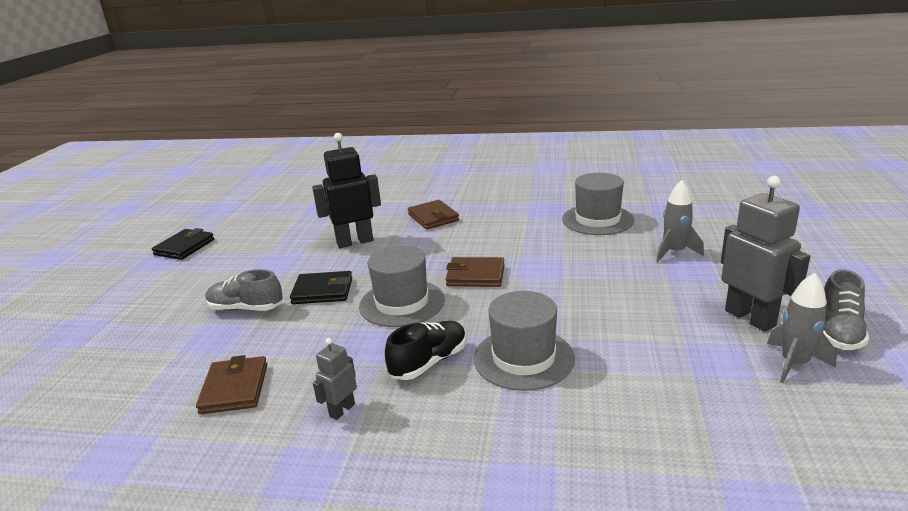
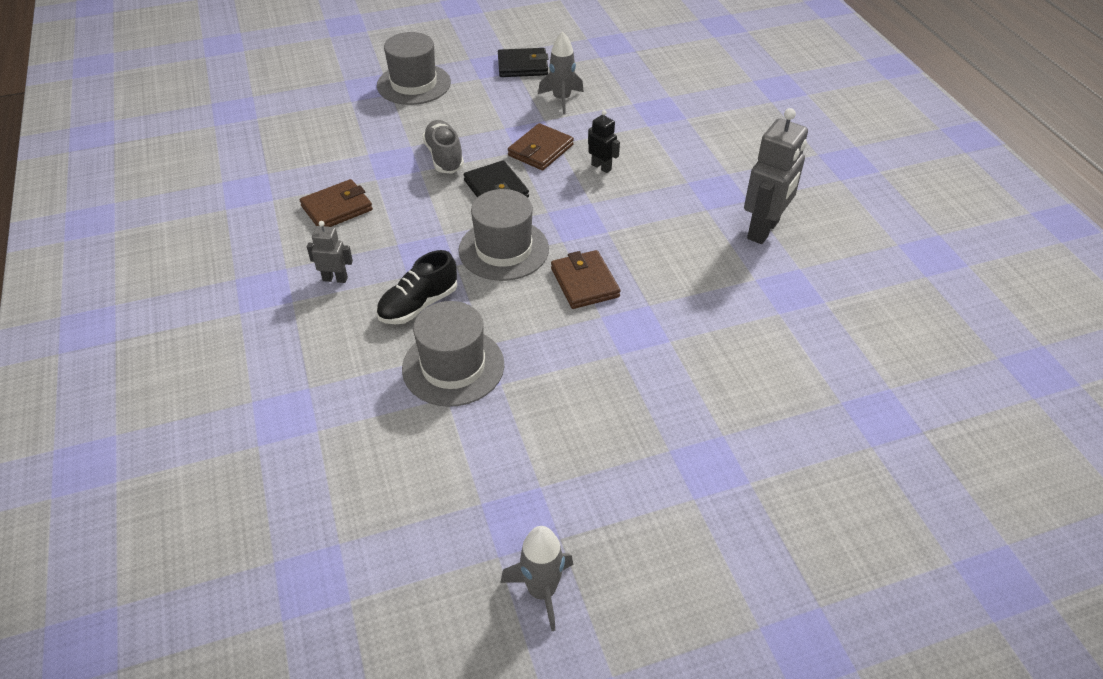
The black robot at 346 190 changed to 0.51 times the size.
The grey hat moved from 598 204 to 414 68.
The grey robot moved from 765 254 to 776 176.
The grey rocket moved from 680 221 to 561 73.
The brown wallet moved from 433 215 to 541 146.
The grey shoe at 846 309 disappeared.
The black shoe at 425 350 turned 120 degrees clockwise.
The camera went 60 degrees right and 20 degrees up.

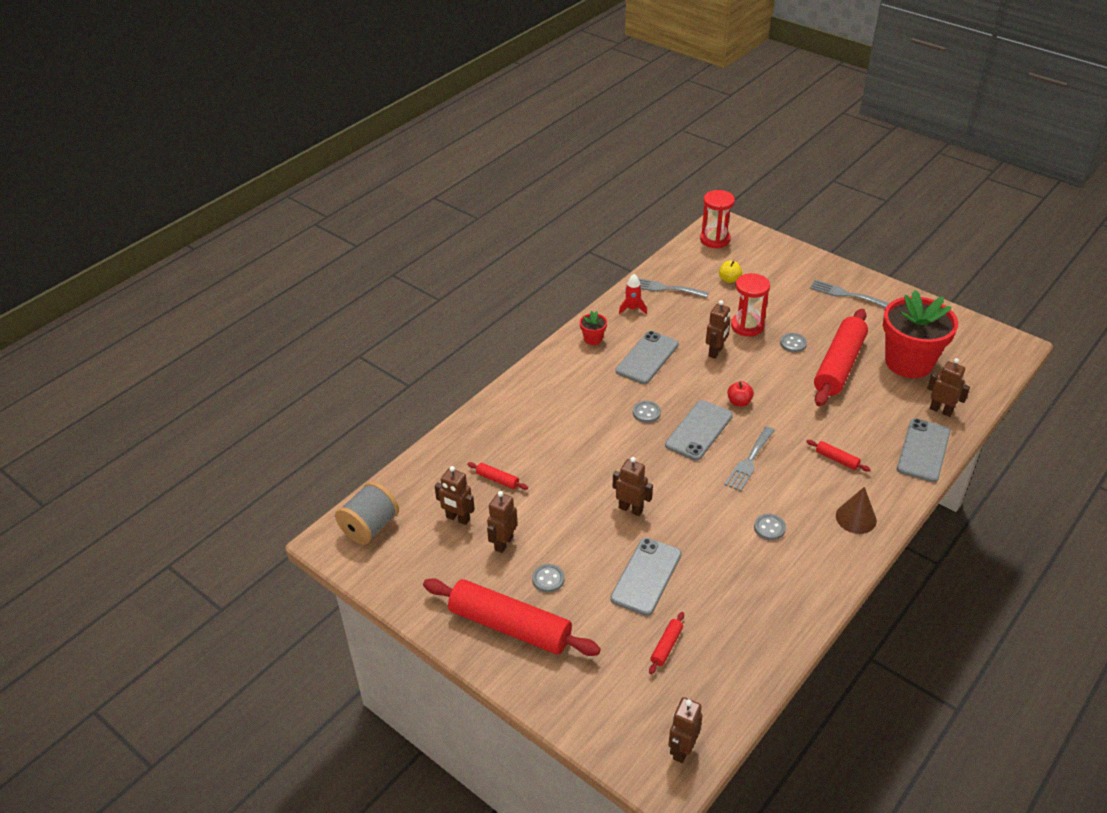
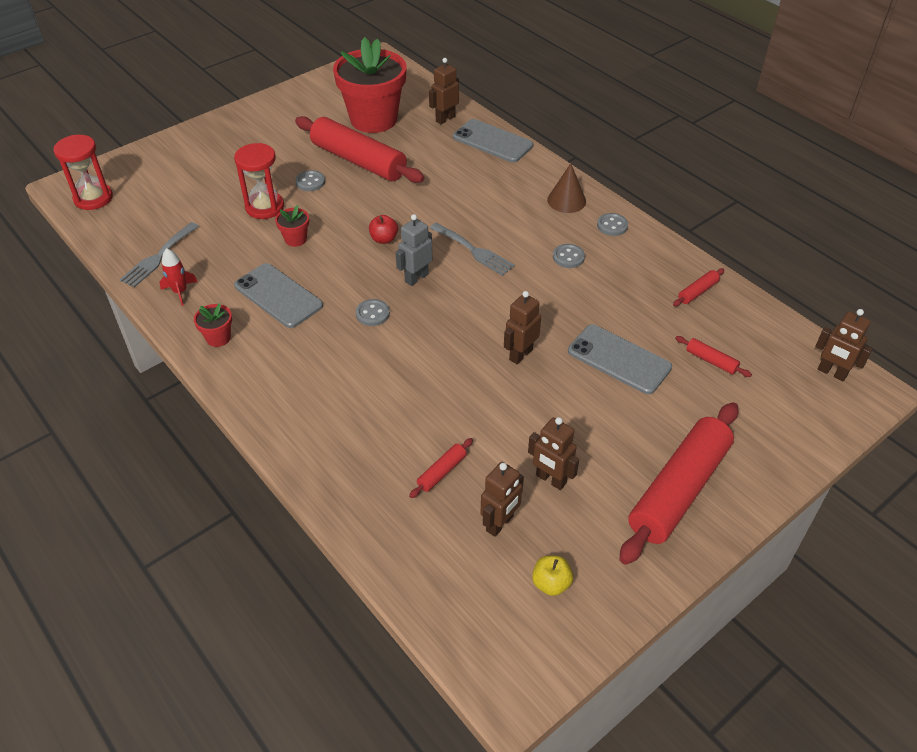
The yellow apple moved from 730 272 to 552 575.
The grey fork at 849 294 disappeared.
The brown robot at 718 329 was replaced by the red flower pot at 292 226.
The grey phone at 699 430 was replaced by the grey robot at 414 250.
The red rolling pin moved from 838 456 to 698 287.
The grey spool at 367 513 disappeared.
The grey button moved from 548 578 to 612 224.
The camera went 80 degrees left and 5 degrees up.

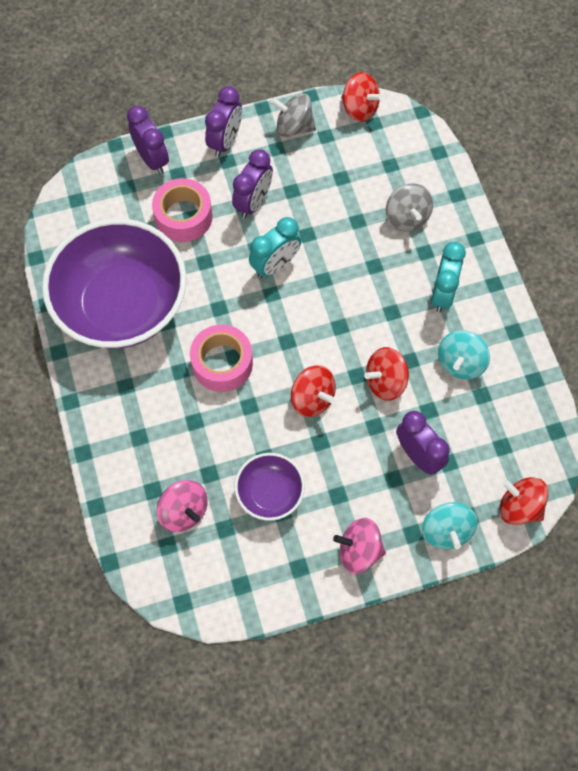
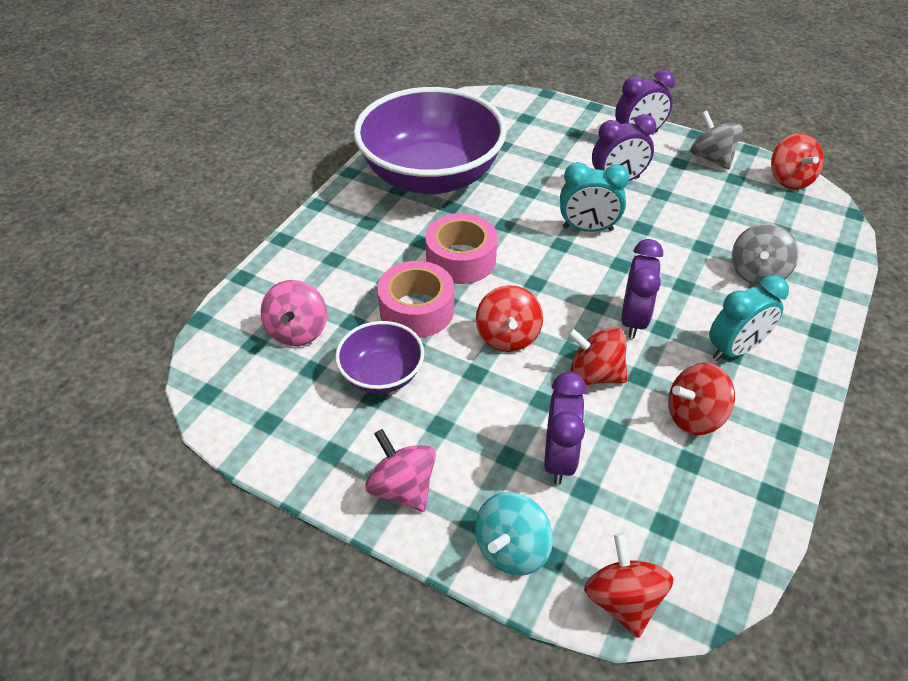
The purple clock moved from 148 140 to 642 289.
The pink tape moved from 182 210 to 415 299.
The turquoise spinning top at 464 354 became the red spinning top at 701 399.
The camera went 45 degrees right and 20 degrees down.

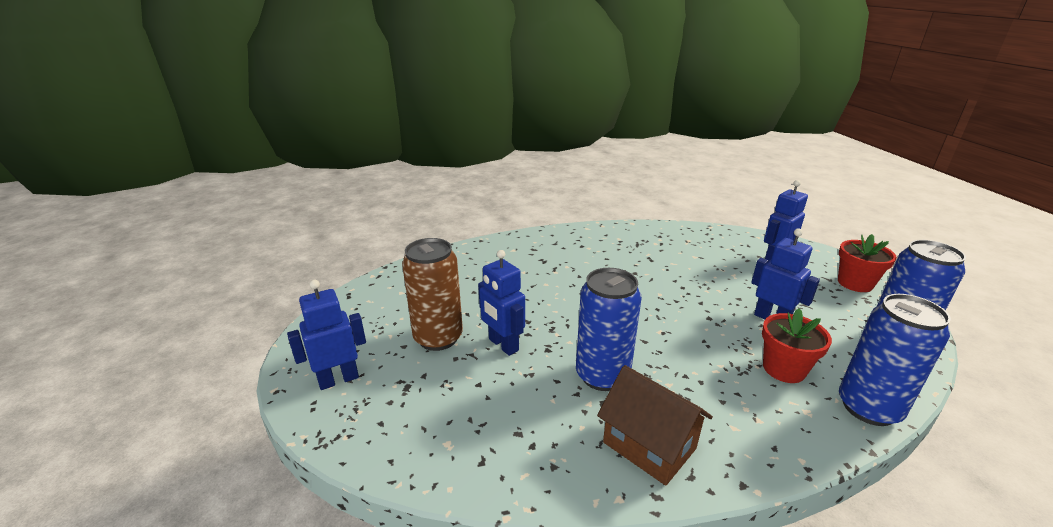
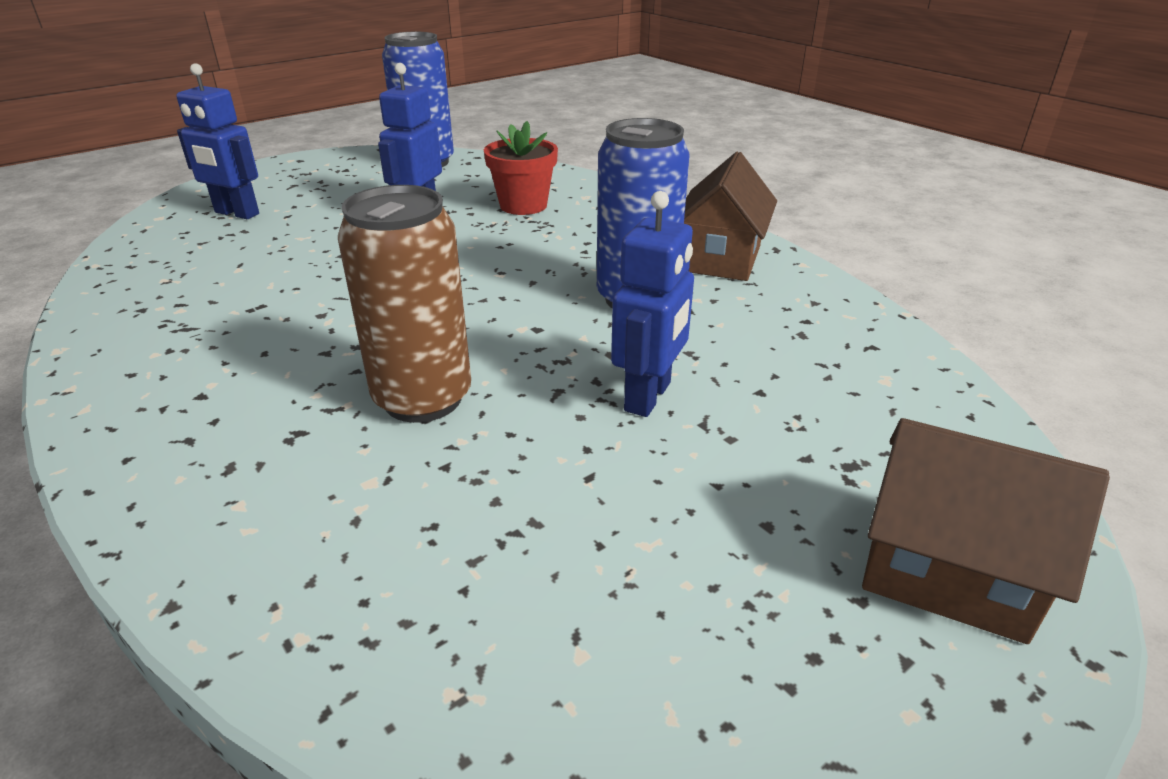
The red flower pot at 867 263 disappeared.
The brown can moved from 432 294 to 404 304.
The blue robot at 326 335 was replaced by the brown house at 986 531.
The blue can at 895 360 disappeared.
The camera went 115 degrees left and 5 degrees up.

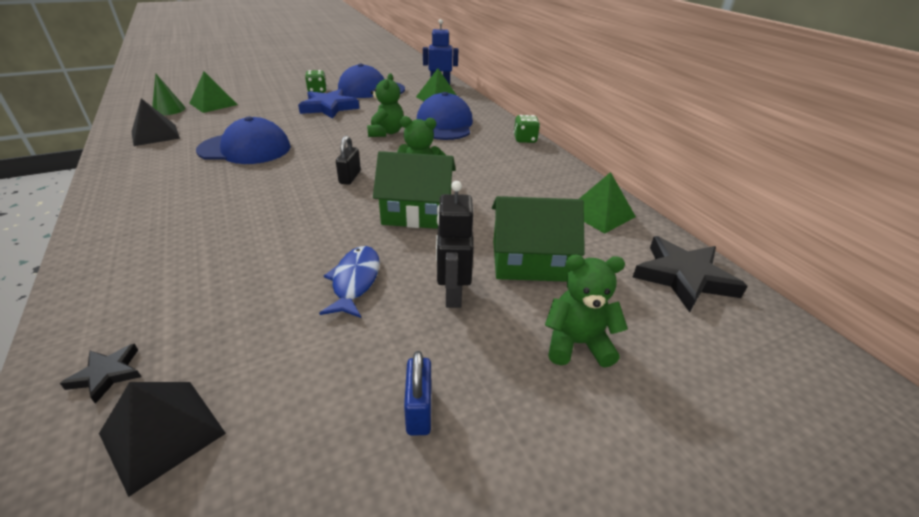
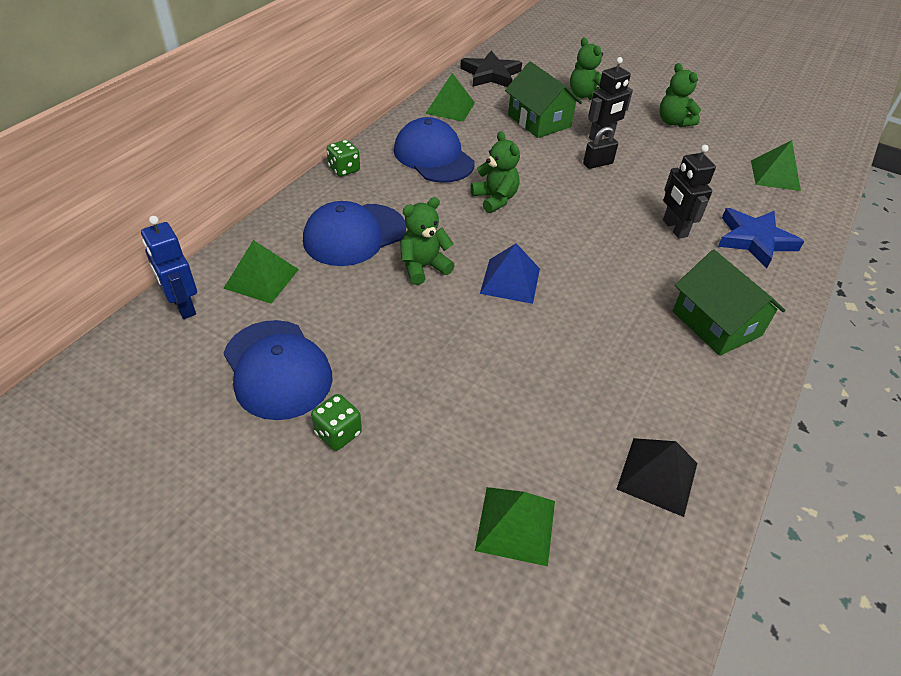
The green cone at 169 94 disappeared.
The blue star moved from 328 104 to 761 238.
The blue cap moved from 243 140 to 434 150.
The black padlock moved from 348 160 to 600 148.
The green house moved from 414 190 to 729 303.
The blue fish at 349 282 disappeared.
The black star at 100 374 disappeared.
The blue padlock at 417 393 was replaced by the green teddy bear at 680 95.
The black pyramid at 162 439 became the green pyramid at 776 165.
The black robot at 689 192 appeared.
The blue pyramid at 510 273 appeared.
The camera went 125 degrees left and 10 degrees up.

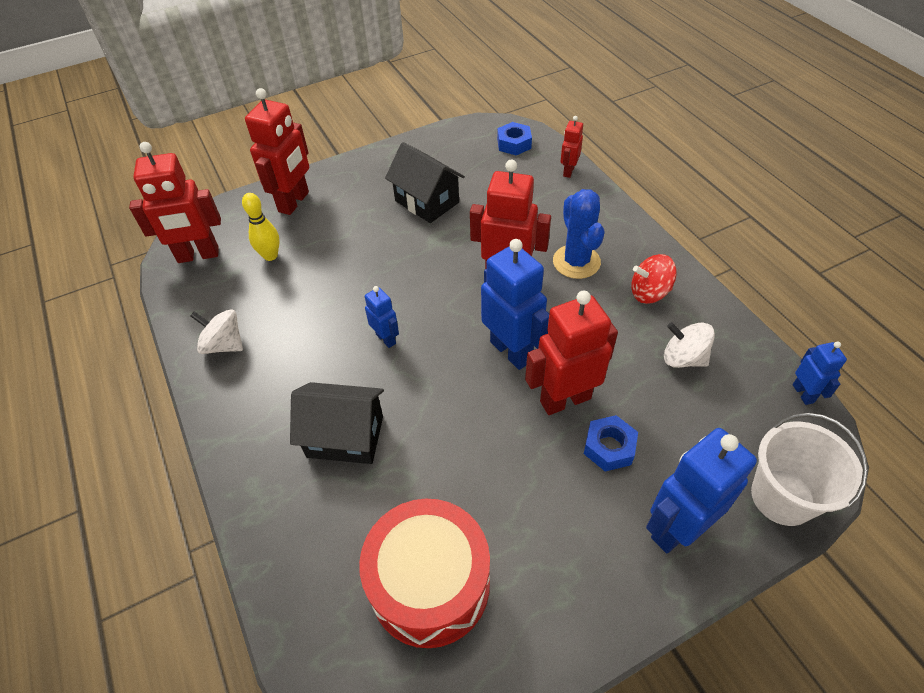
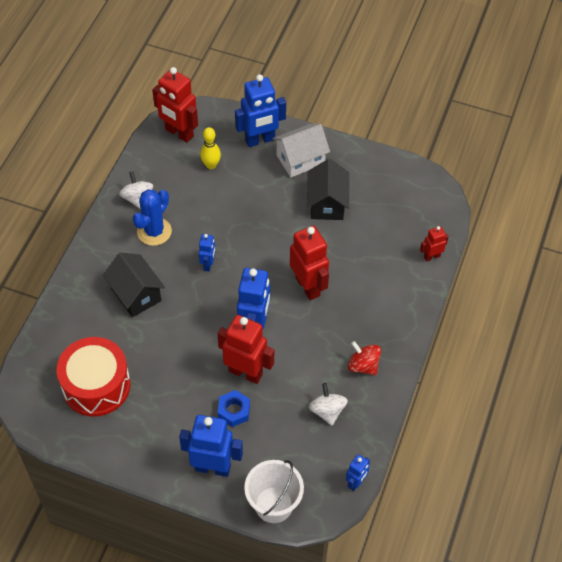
The red robot at 277 151 became the blue robot at 260 110.
The blue nut at 514 138 disappeared.
The blue cactus moved from 578 234 to 152 217.
The white house at 301 150 appeared.
The camera went 45 degrees right and 5 degrees up.

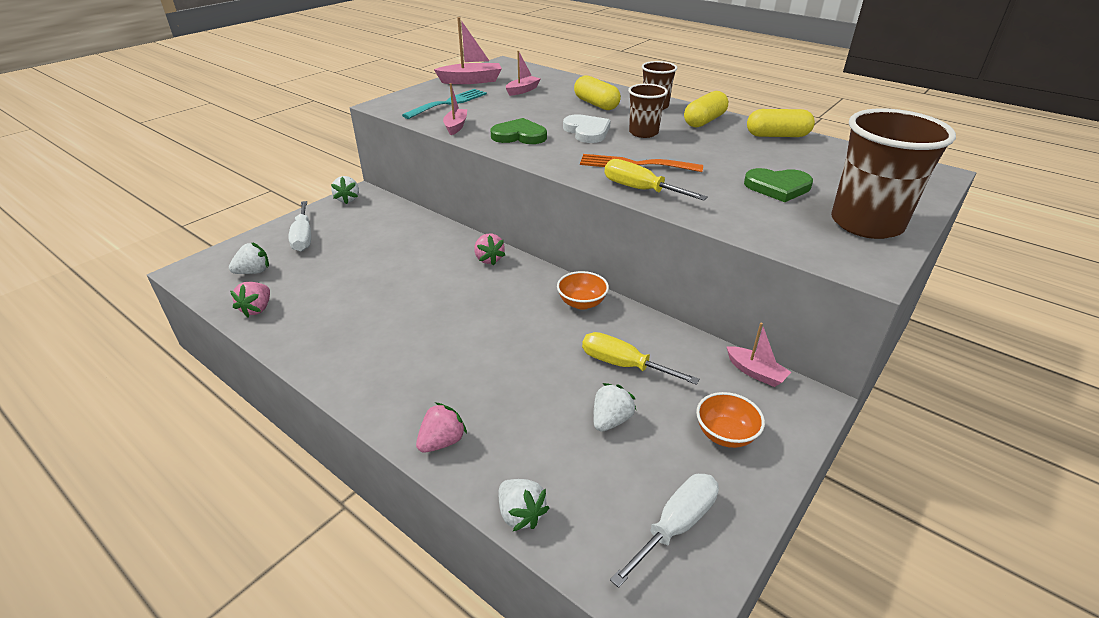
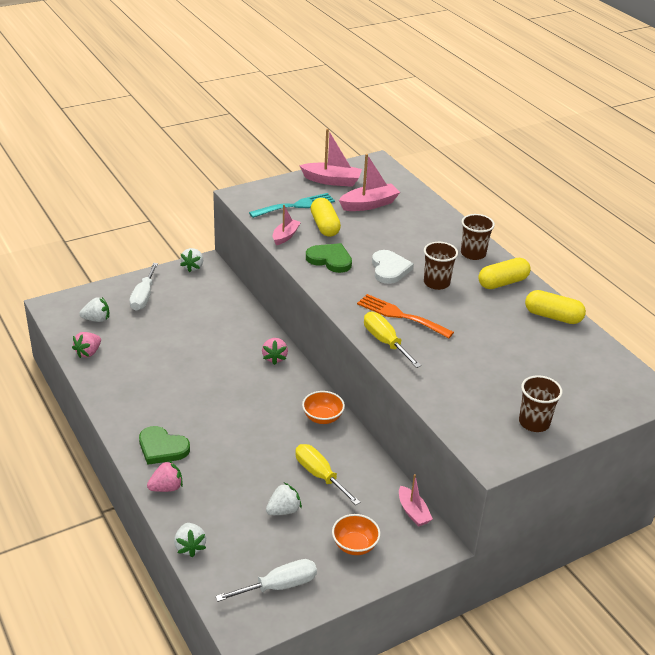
The pink boat at 523 73 changed to 1.57 times the size.
The yellow capsule moved from 597 92 to 326 217.
The brown cup at 893 173 changed to 0.55 times the size.
The green heart moved from 778 185 to 164 445.
The camera went 20 degrees right and 0 degrees up.

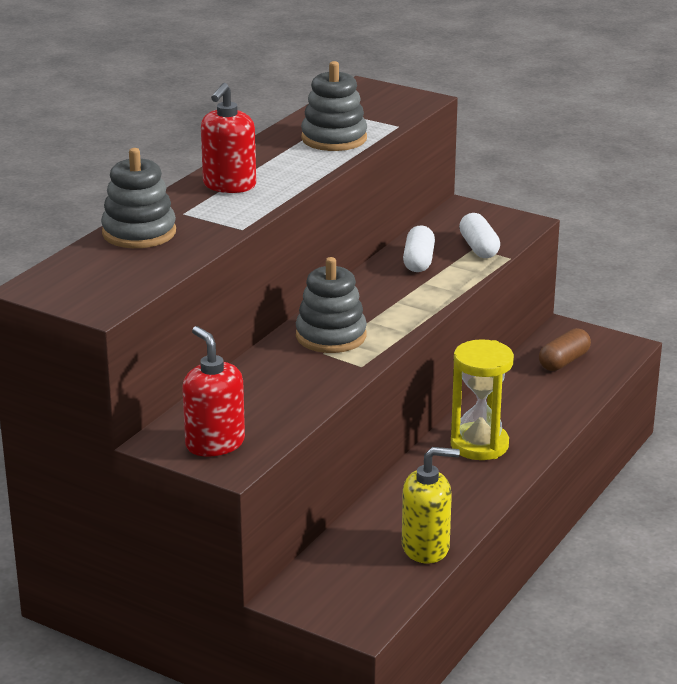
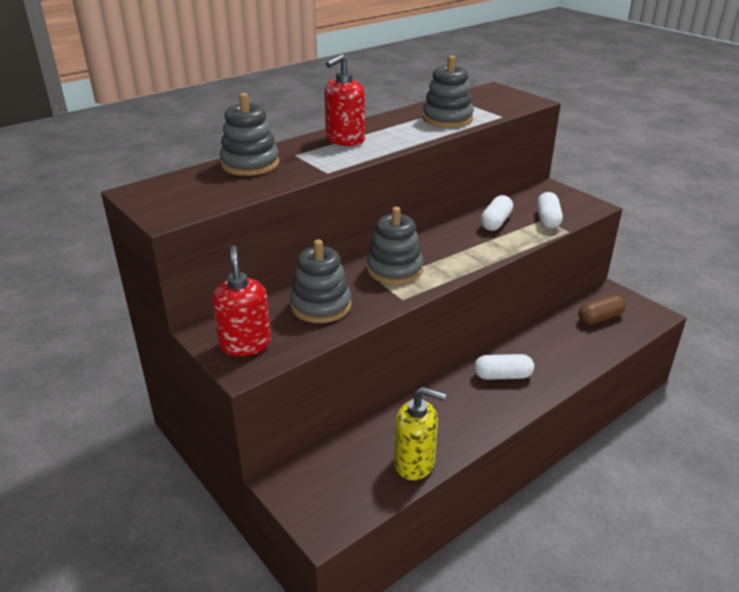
The yellow hourglass at 482 399 was replaced by the white capsule at 504 367.
The grey stacking toy at 320 281 appeared.
The camera went 20 degrees right and 5 degrees up.

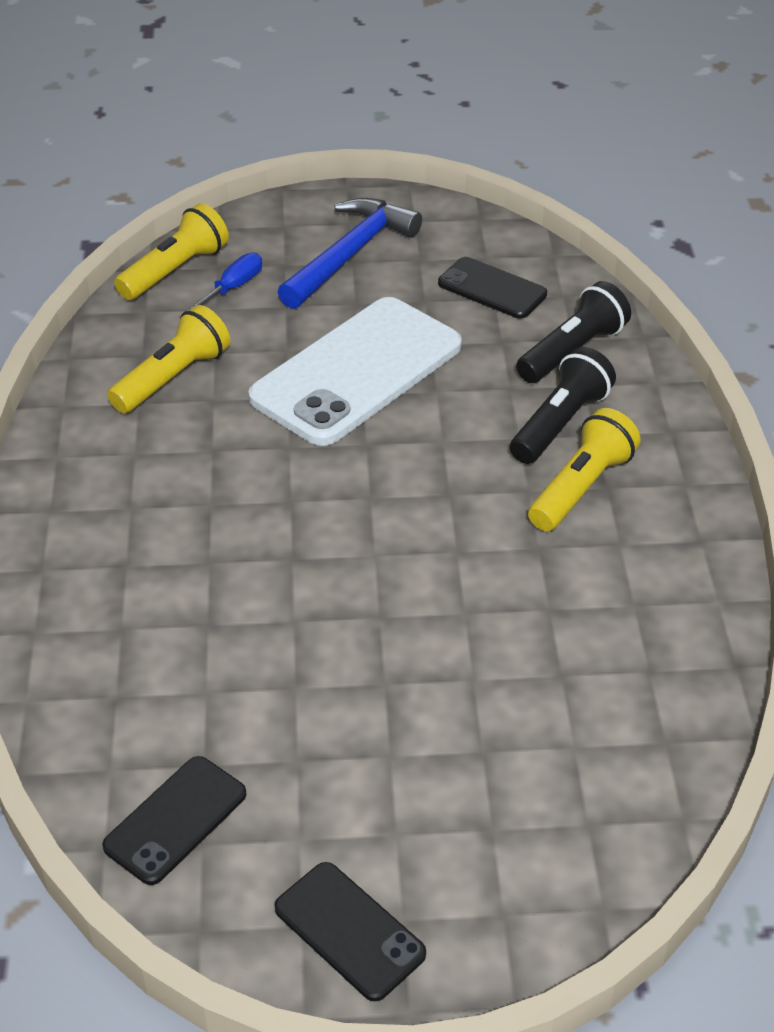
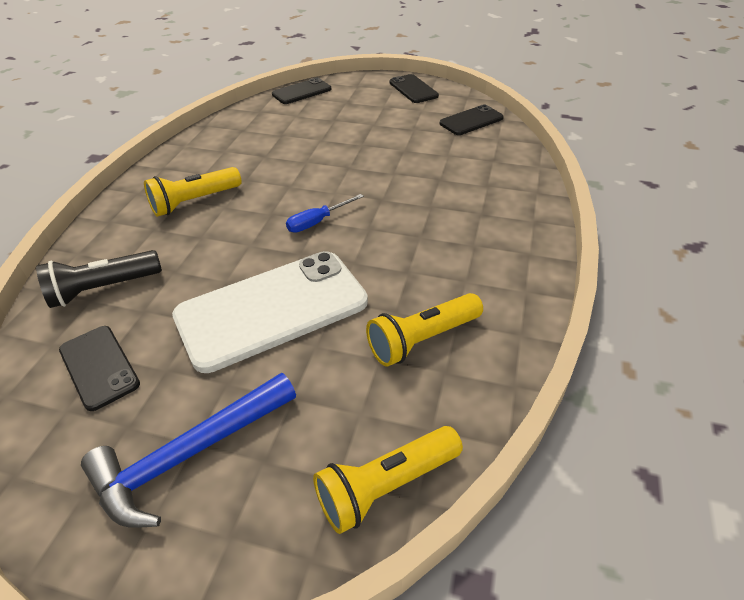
The blue screwdriver moved from 221 285 to 325 213.
The black flashlight at 563 405 disappeared.
The black phone at 301 90 appeared.
The camera went 160 degrees left and 0 degrees up.

